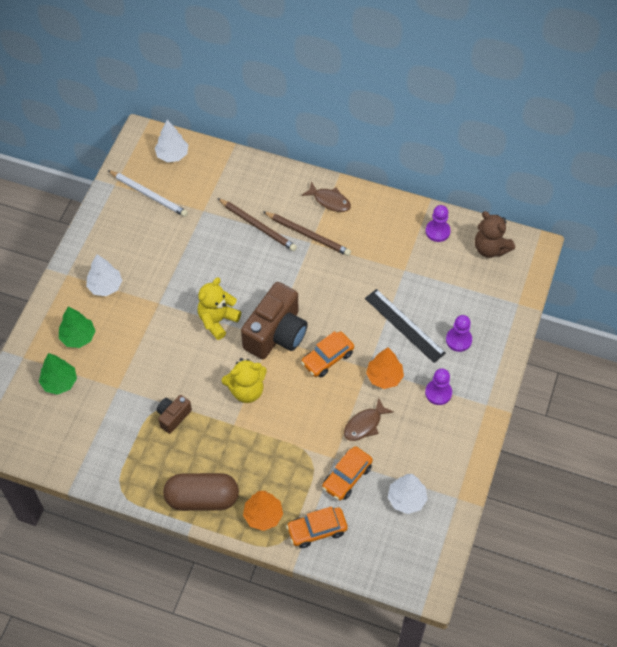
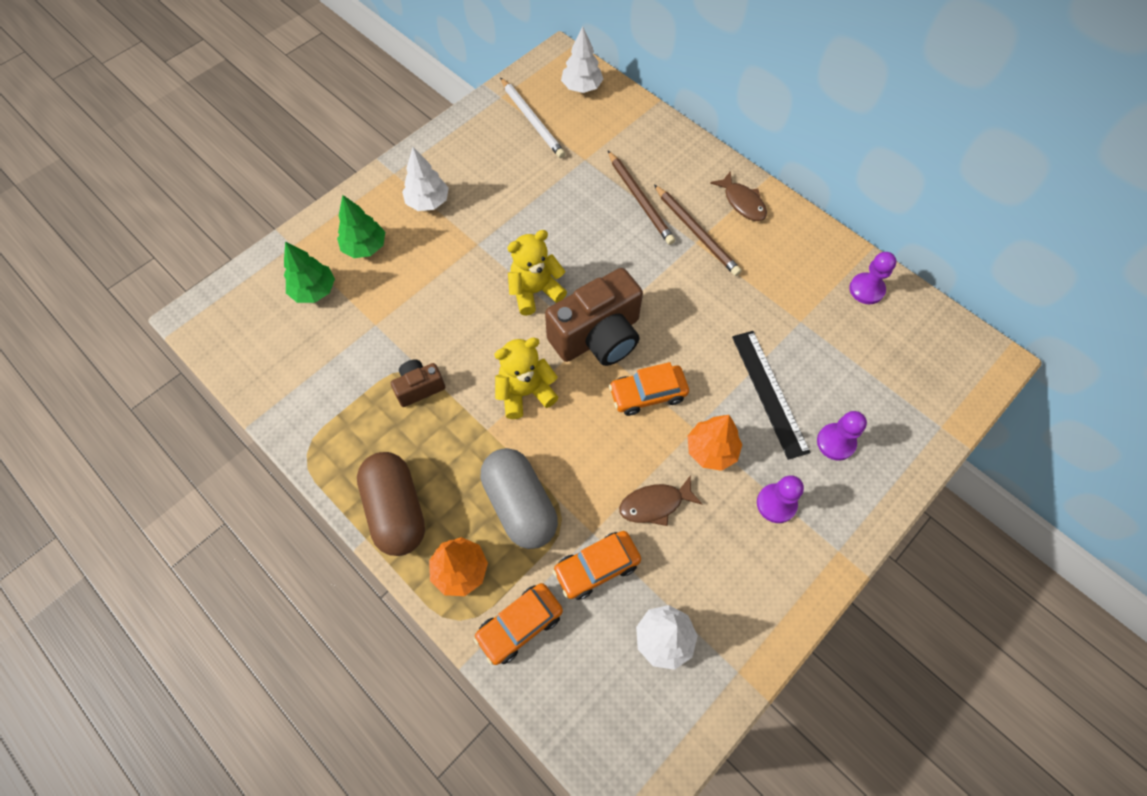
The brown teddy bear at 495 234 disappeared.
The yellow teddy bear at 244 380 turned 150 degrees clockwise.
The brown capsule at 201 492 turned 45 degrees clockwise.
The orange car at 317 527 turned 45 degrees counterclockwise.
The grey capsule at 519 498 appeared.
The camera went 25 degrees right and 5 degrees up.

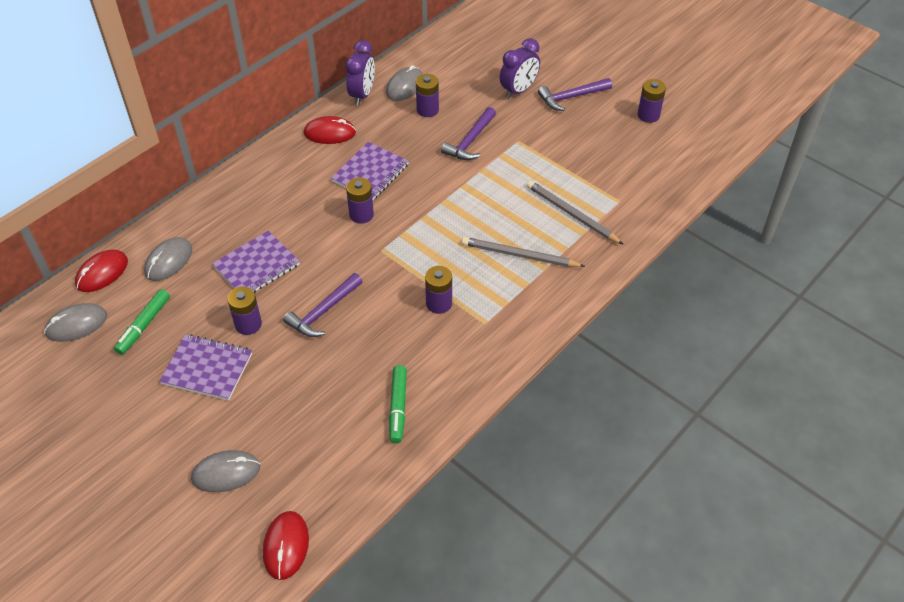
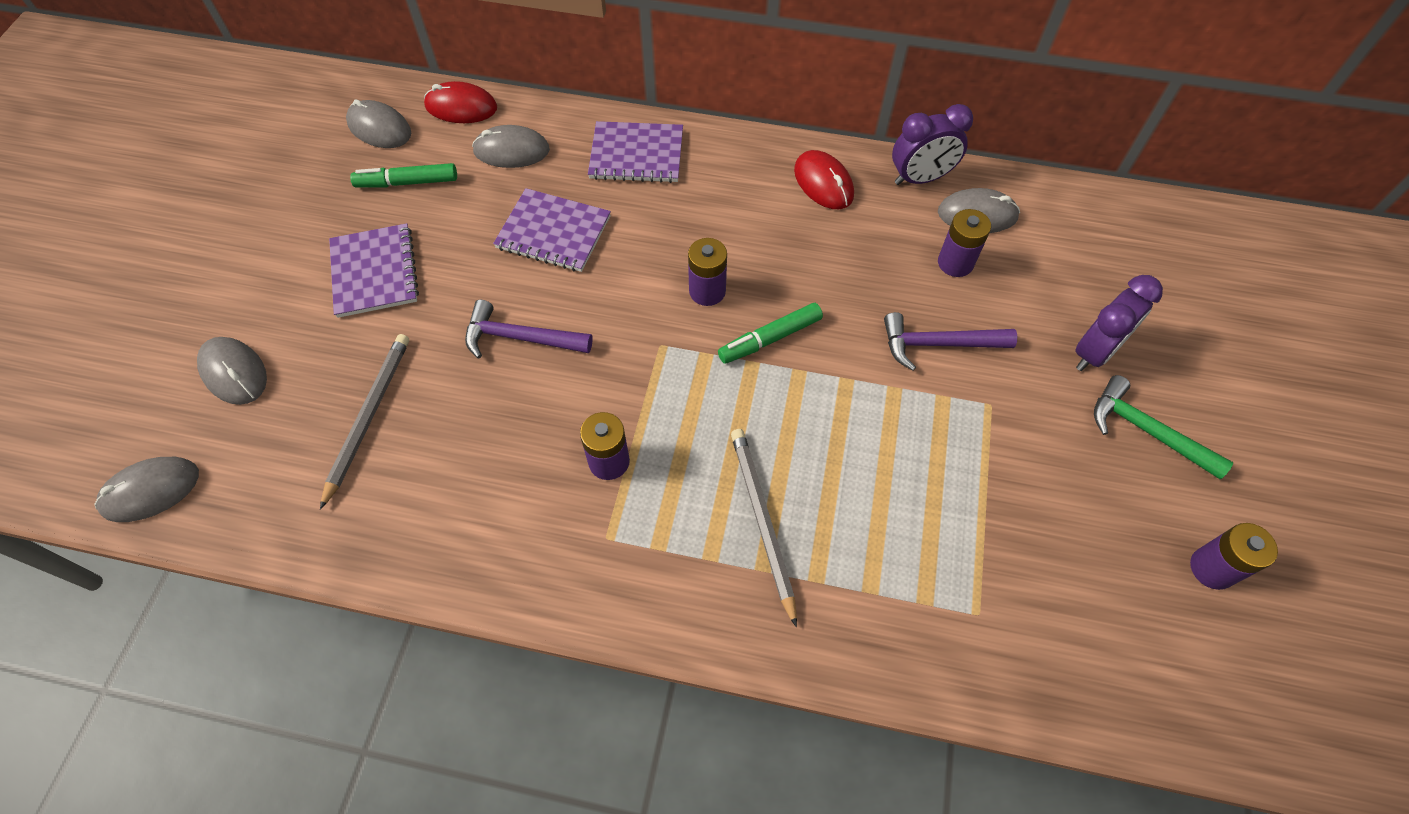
The purple clock at 520 68 turned 60 degrees counterclockwise.
The purple hammer at 575 94 became the green hammer at 1163 427.
The purple notebook moved from 370 171 to 635 152.
The grey pencil moved from 575 213 to 364 422.
The purple battery at 244 311 disappeared.
The green marker moved from 398 404 to 770 333.
The red mouse at 286 545 became the grey mouse at 147 489.
The camera went 60 degrees right and 10 degrees up.

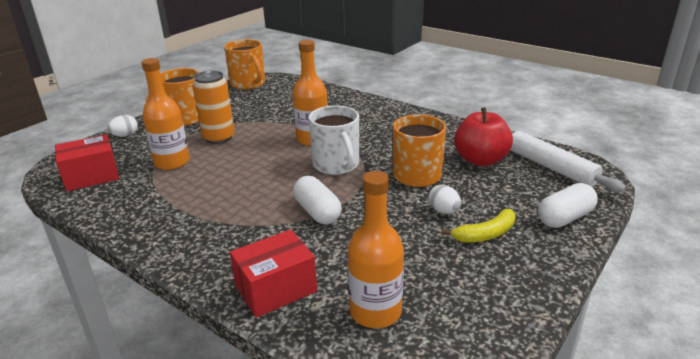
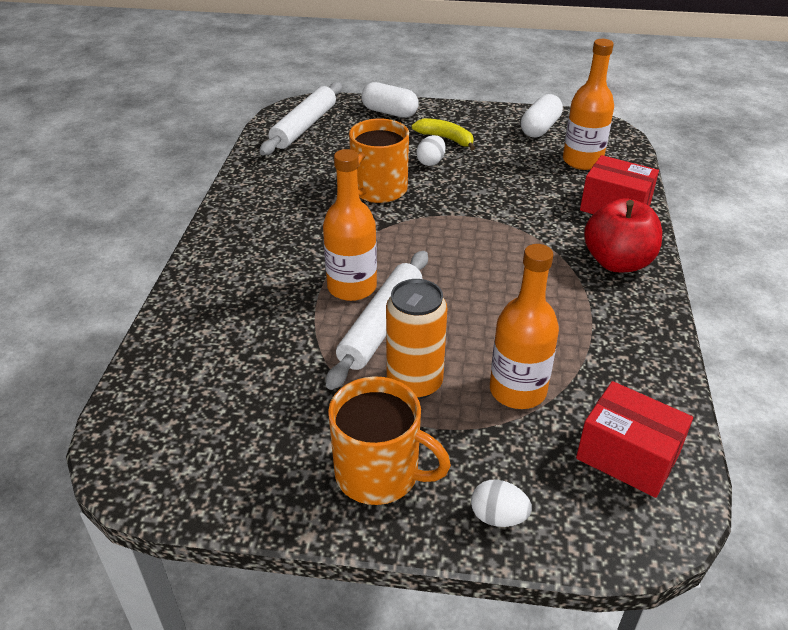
The orange mug at 244 64 disappeared.
The white mug at 334 140 disappeared.
The red apple moved from 483 137 to 623 235.
The white capsule moved from 317 200 to 542 116.
The white rolling pin at 377 320 appeared.
The camera went 120 degrees left and 10 degrees up.

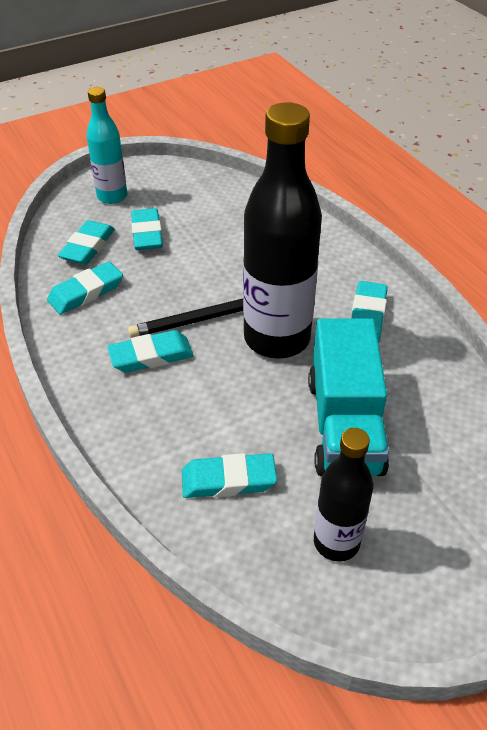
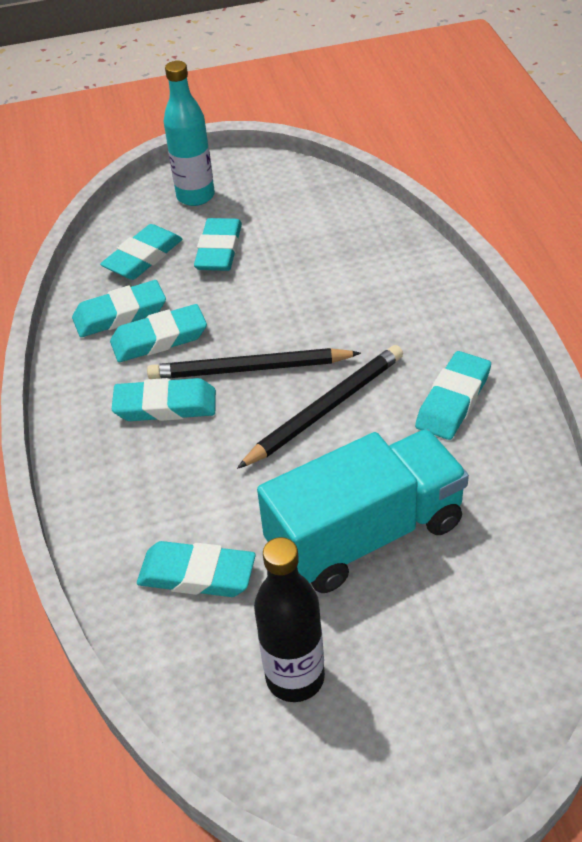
The black bottle at 282 230 was replaced by the black pencil at 320 407.
The turquoise truck at 348 397 turned 135 degrees counterclockwise.
The turquoise eraser at 158 333 appeared.
The camera went 20 degrees right and 0 degrees up.

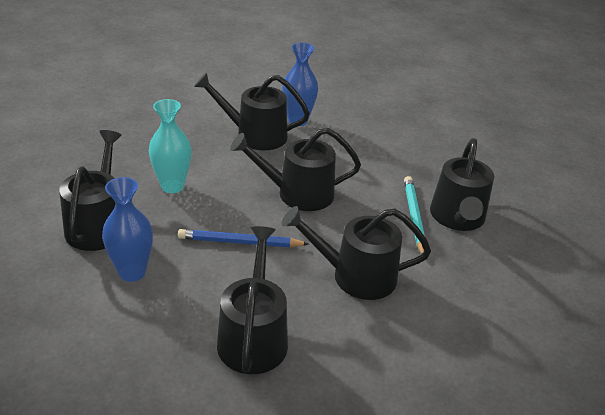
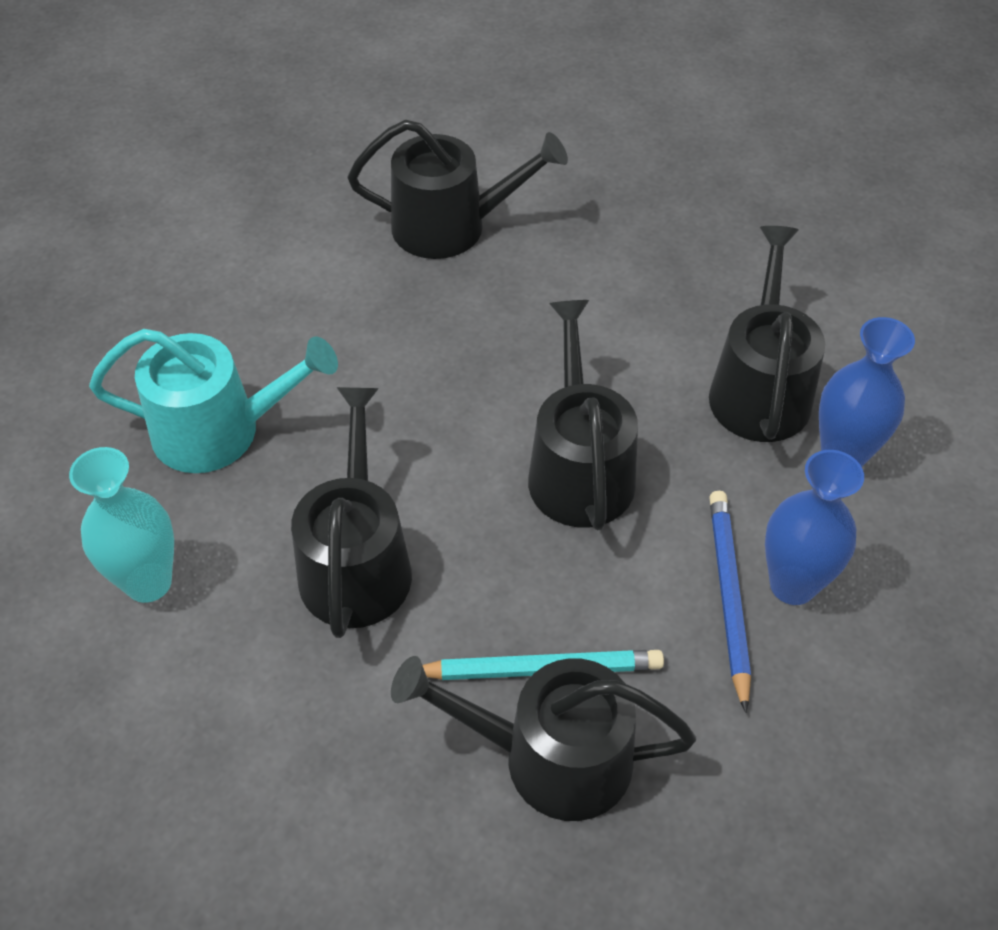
The turquoise vase moved from 170 146 to 121 525.
The blue vase moved from 127 229 to 814 527.
The black watering can at 252 300 became the turquoise watering can at 213 401.
The blue pencil moved from 243 238 to 730 602.
The camera went 90 degrees right and 15 degrees up.

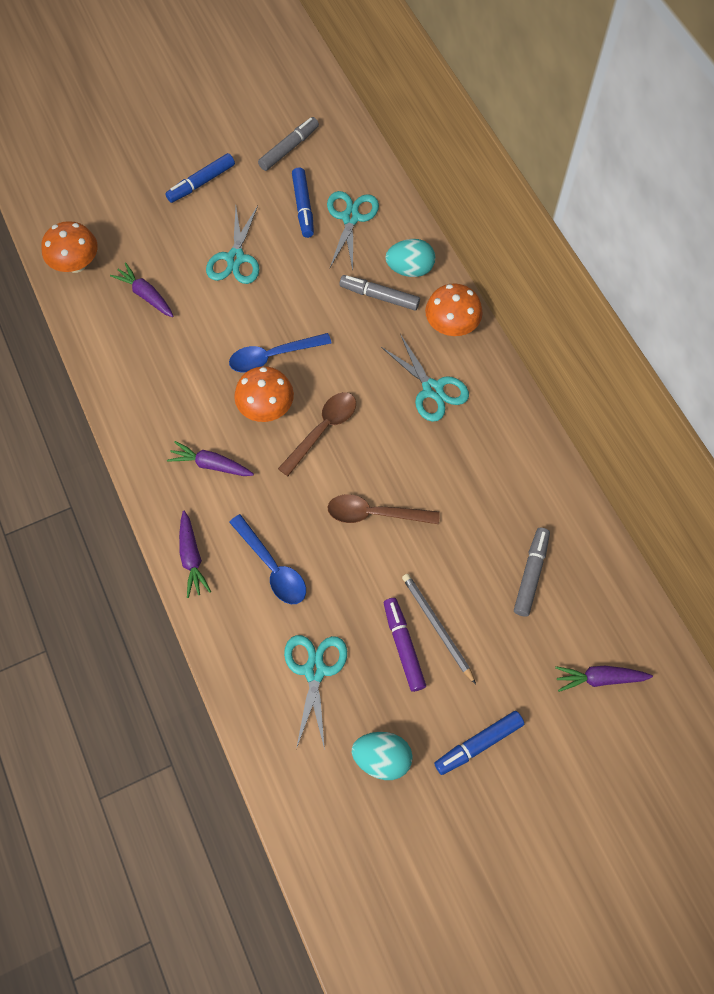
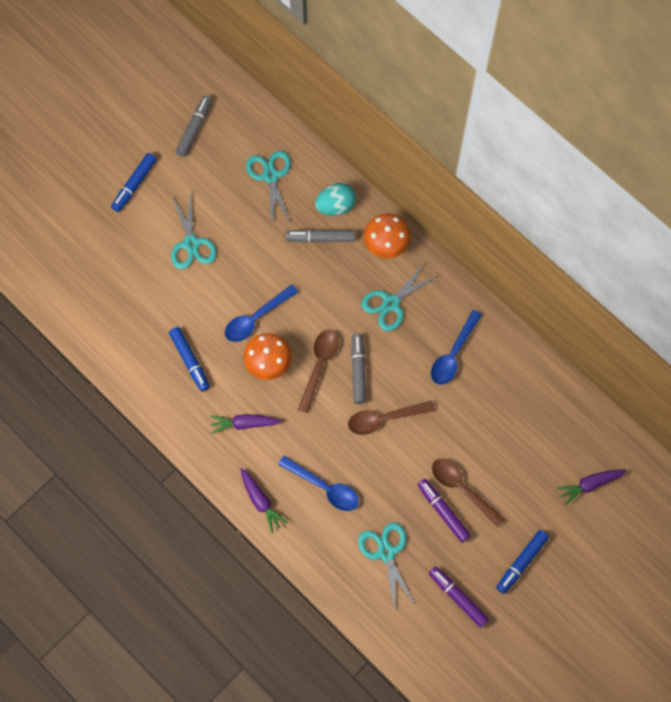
The blue marker moved from 303 202 to 189 359.
The orange mushroom at 69 247 disappeared.
The purple carrot at 142 289 disappeared.
The turquoise scissors at 425 378 turned 105 degrees clockwise.
The grey marker moved from 532 572 to 358 368.
The grey pencil at 439 629 was replaced by the brown spoon at 468 492.
The turquoise egg at 382 756 was replaced by the purple marker at 459 597.
The blue spoon at 456 347 appeared.
The camera went 20 degrees left and 5 degrees up.

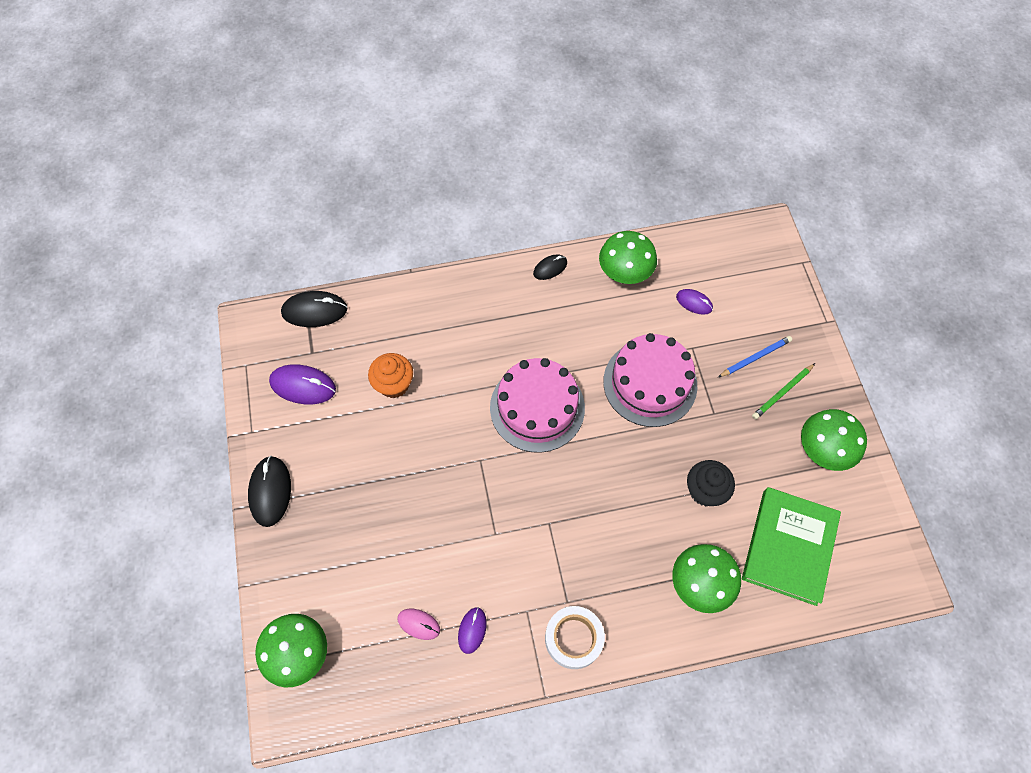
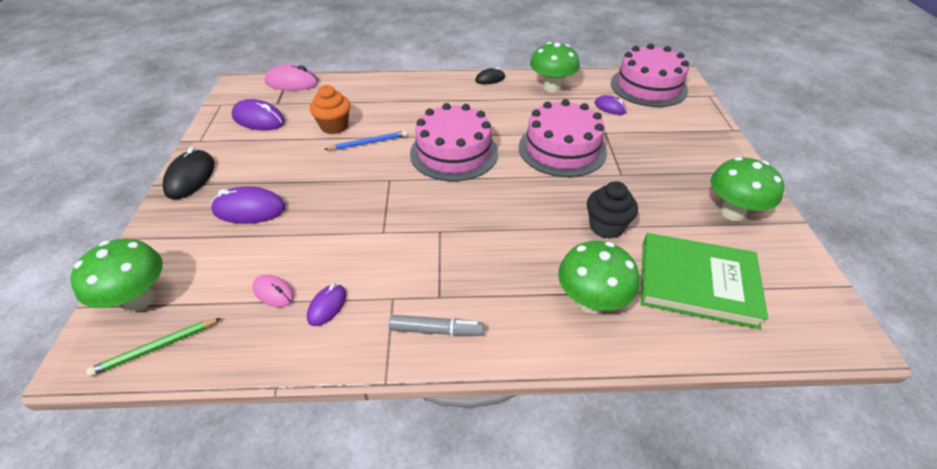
The black mouse at 314 309 became the pink mouse at 292 77.
The blue pencil moved from 755 356 to 365 140.
The green pencil moved from 783 391 to 153 347.
The green book at 791 546 turned 75 degrees clockwise.
The white tape at 575 637 was replaced by the grey marker at 436 325.
The pink cake at 650 75 appeared.
The purple mouse at 248 205 appeared.
The camera went 10 degrees right and 20 degrees down.

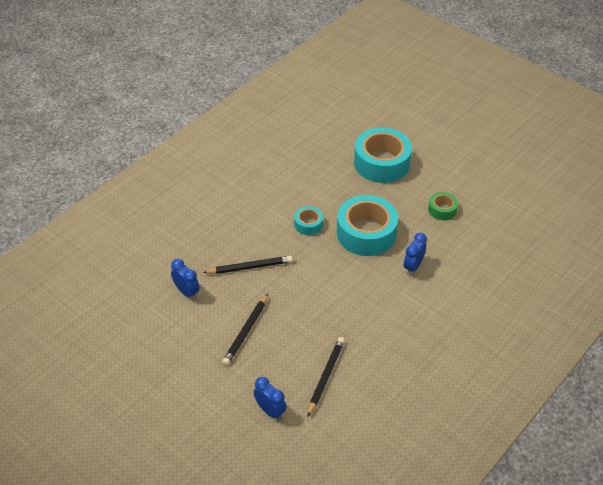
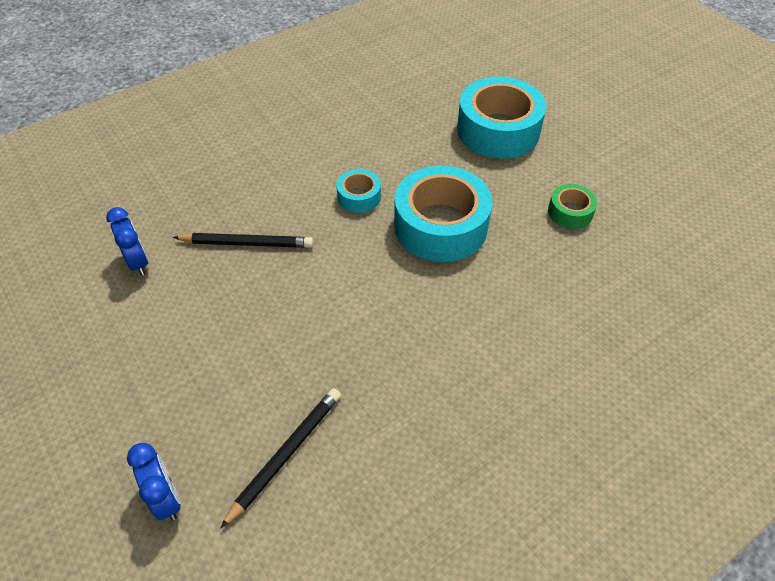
The blue clock at 415 254 disappeared.
The black pencil at 245 330 disappeared.
The camera went 15 degrees right and 5 degrees up.

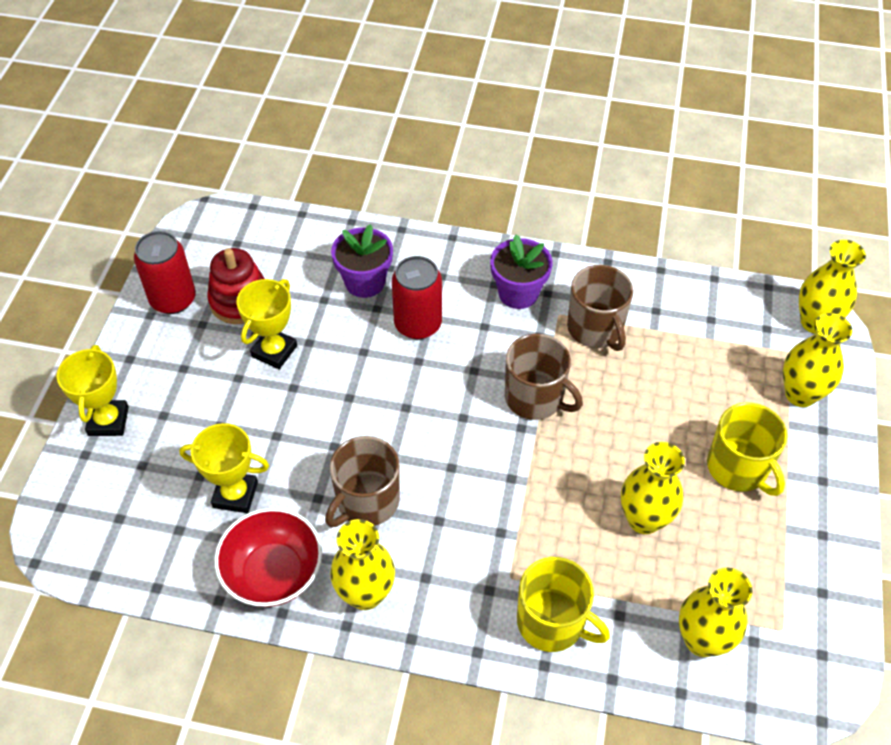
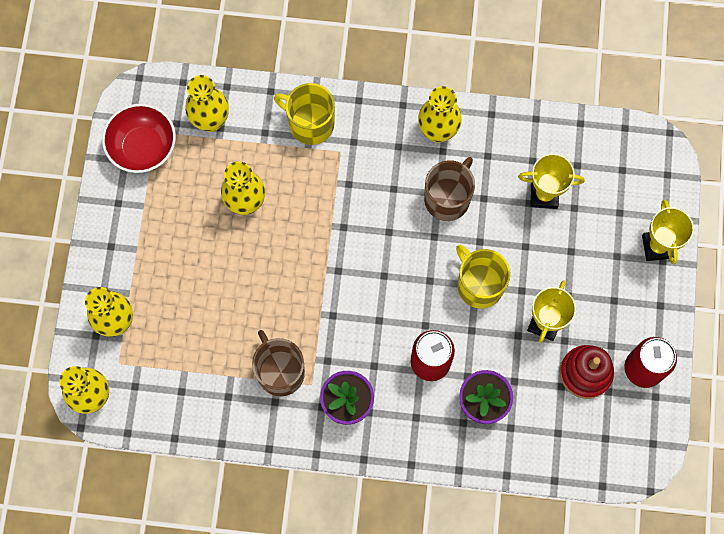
The brown mug at 544 377 disappeared.
The yellow mug moved from 747 449 to 483 277.
The red bowl moved from 268 557 to 139 138.
The camera went 175 degrees right and 20 degrees up.

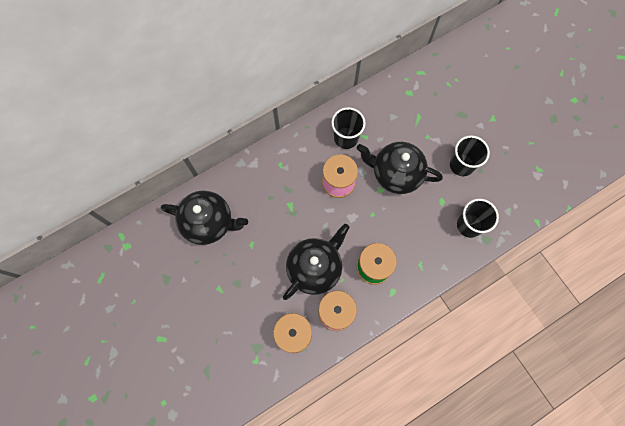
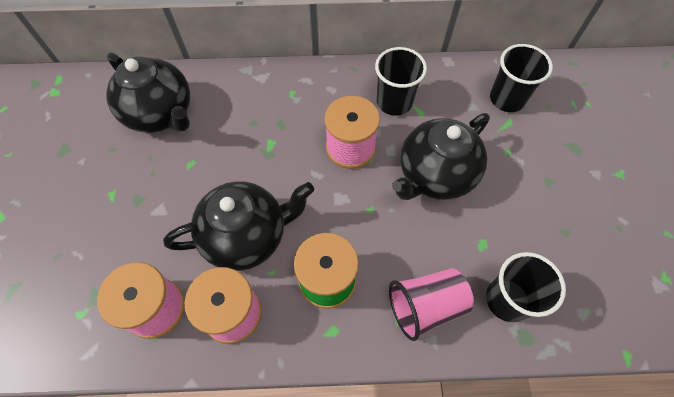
The black cup moved from 470 155 to 521 78.
The black teapot at 400 168 turned 90 degrees counterclockwise.
The pink cup at 431 304 appeared.
The camera went 30 degrees right and 10 degrees down.

